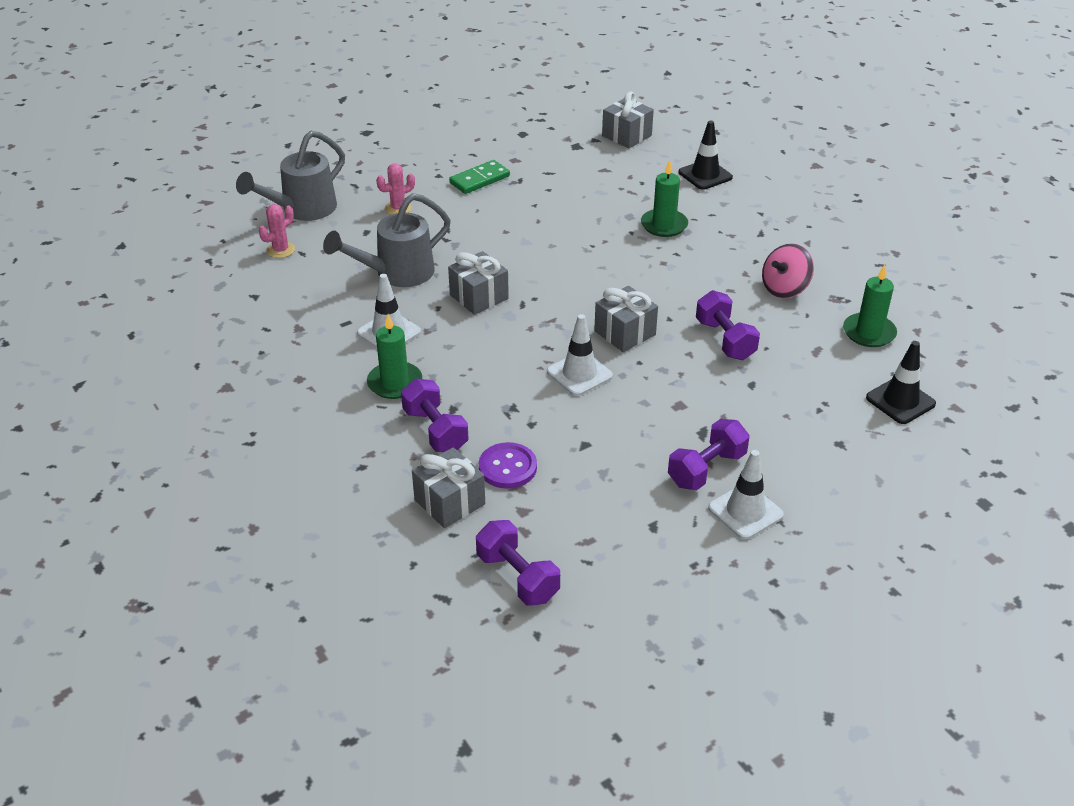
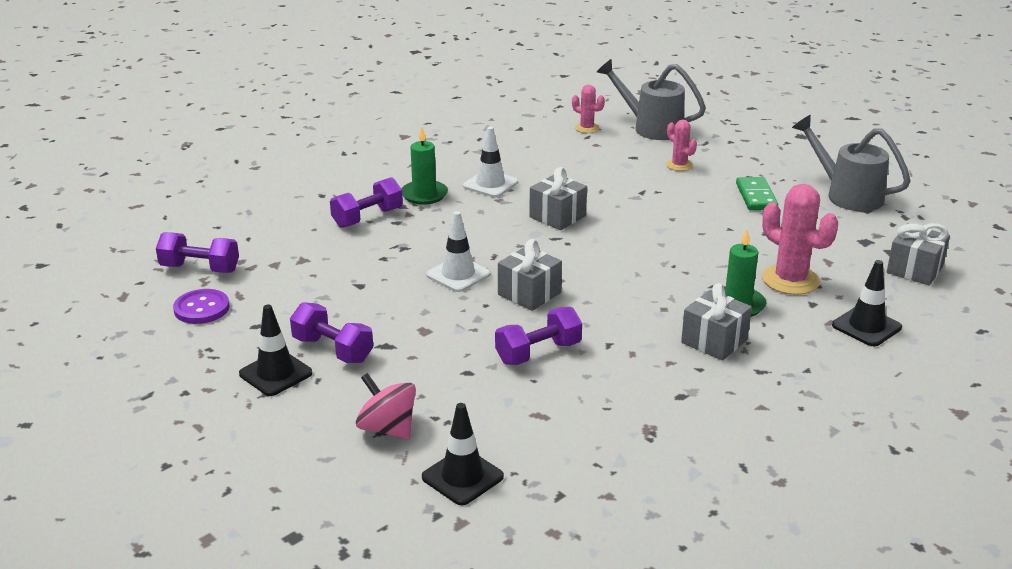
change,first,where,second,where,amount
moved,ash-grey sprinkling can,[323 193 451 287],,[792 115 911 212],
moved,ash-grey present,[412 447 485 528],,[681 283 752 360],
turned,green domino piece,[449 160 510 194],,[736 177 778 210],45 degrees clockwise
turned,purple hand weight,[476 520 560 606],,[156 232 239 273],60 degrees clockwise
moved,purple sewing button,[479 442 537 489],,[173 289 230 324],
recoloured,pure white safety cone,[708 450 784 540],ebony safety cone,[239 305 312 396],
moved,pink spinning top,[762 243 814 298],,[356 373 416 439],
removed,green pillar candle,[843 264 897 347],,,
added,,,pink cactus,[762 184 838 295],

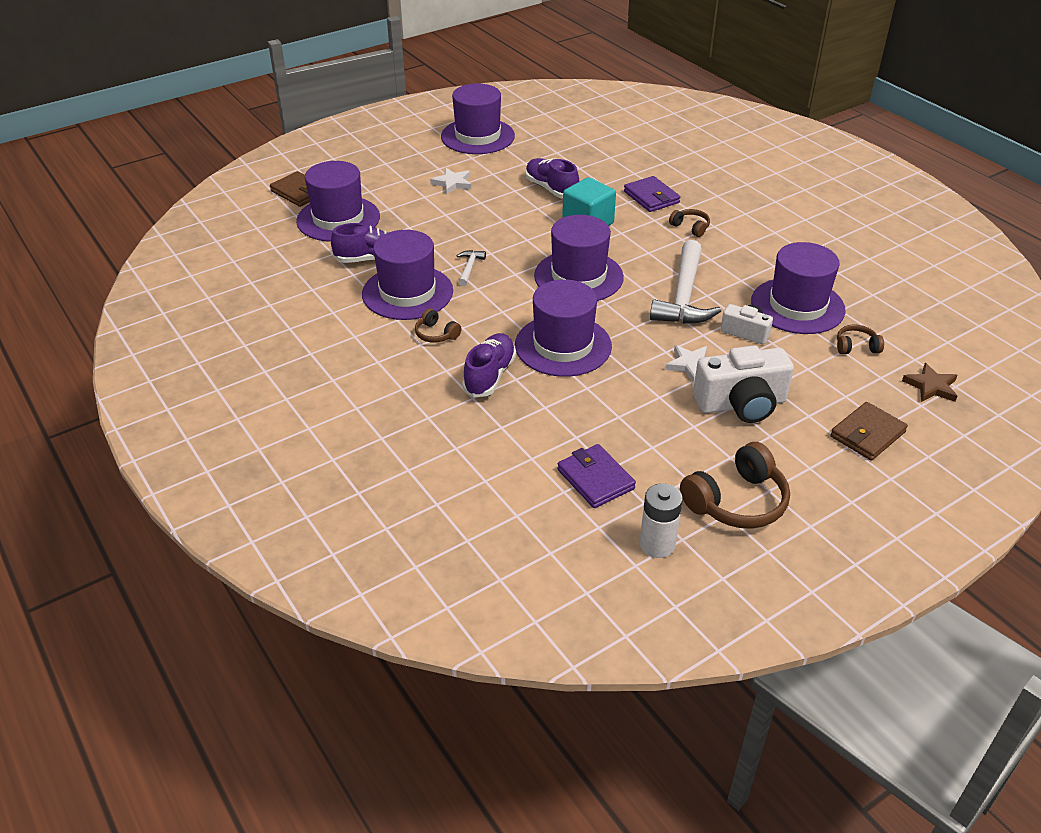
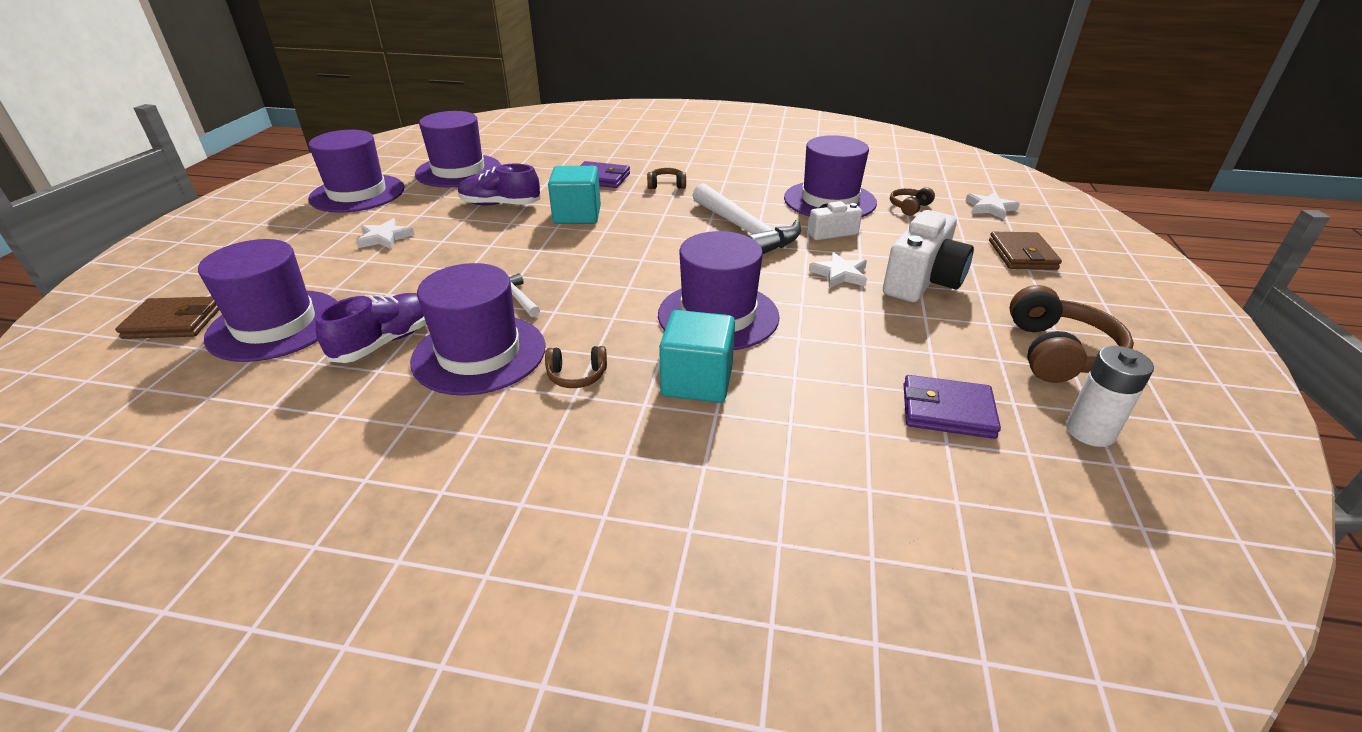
change,first,where,second,where,amount
replaced,purple sneaker,[462 333 516 398],aqua block,[659 310 735 403],
moved,purple tall hat,[534 215 624 301],,[415 111 501 187],
recoloured,dark brown star shape,[902 363 958 402],pure white star shape,[966 192 1020 219],

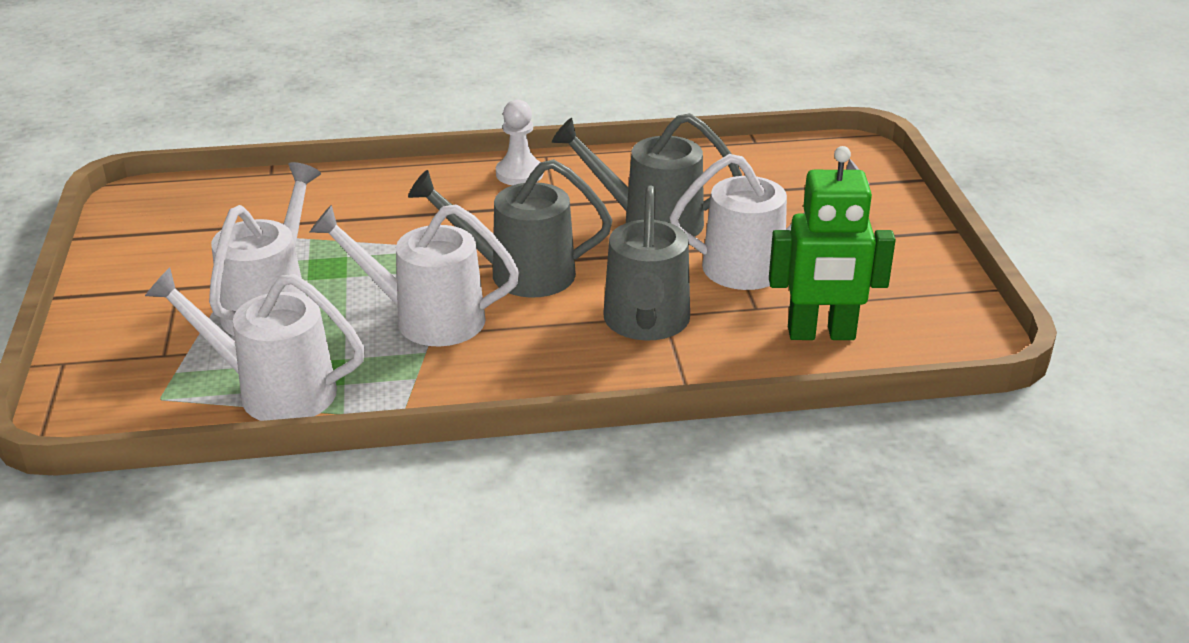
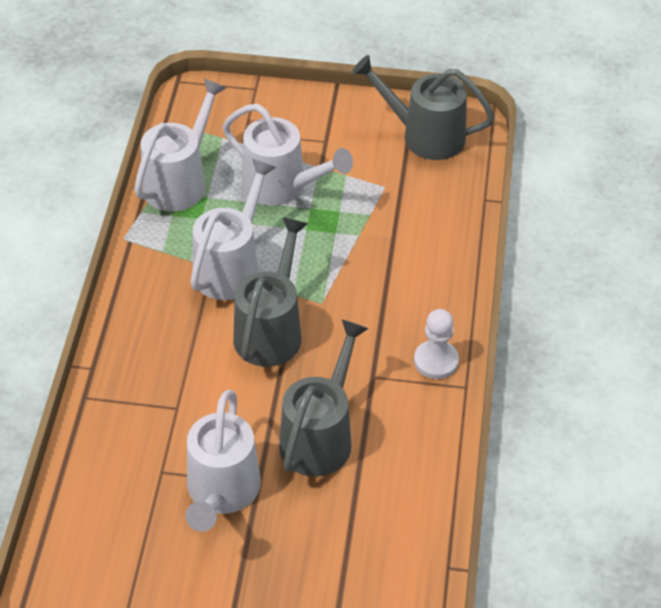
change,first,where,second,where,amount
moved,ash-grey sprinkling can,[603 186 690 341],,[352 55 495 160],
removed,green robot figure,[769 146 896 340],,,

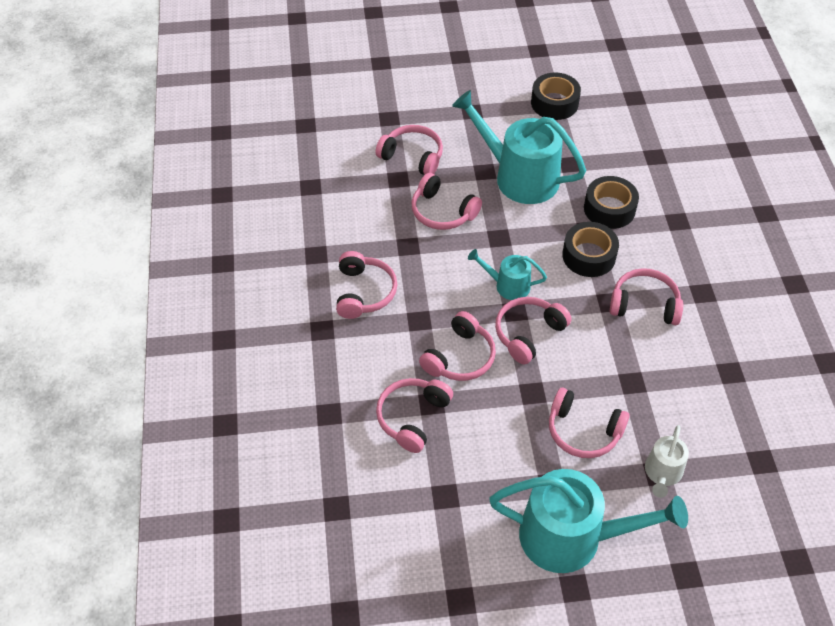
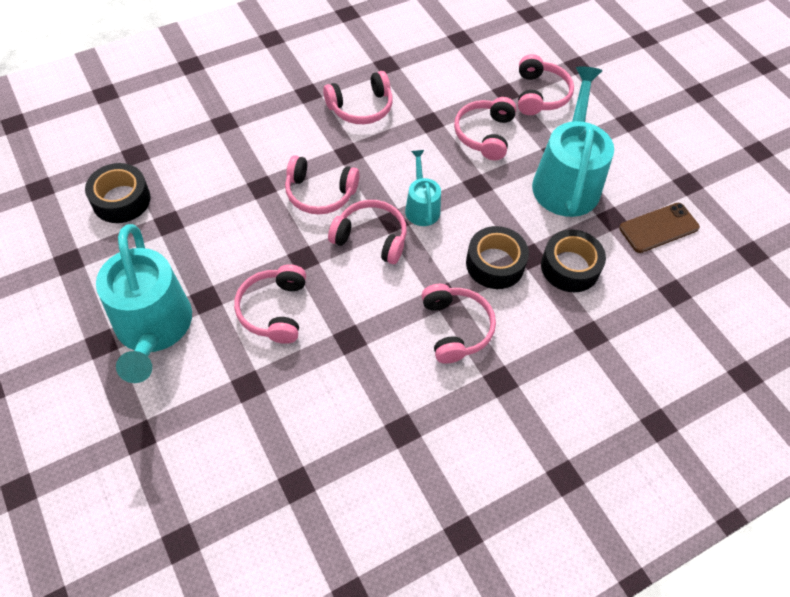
change,first,where,second,where,amount
removed,pink headphones,[376 378 453 453],,,
moved,ebony roll of tape,[531 72 581 120],,[85 163 151 223],
removed,pure white sprinkling can,[645 425 689 498],,,
added,,,dark brown smartphone,[619 203 700 253],

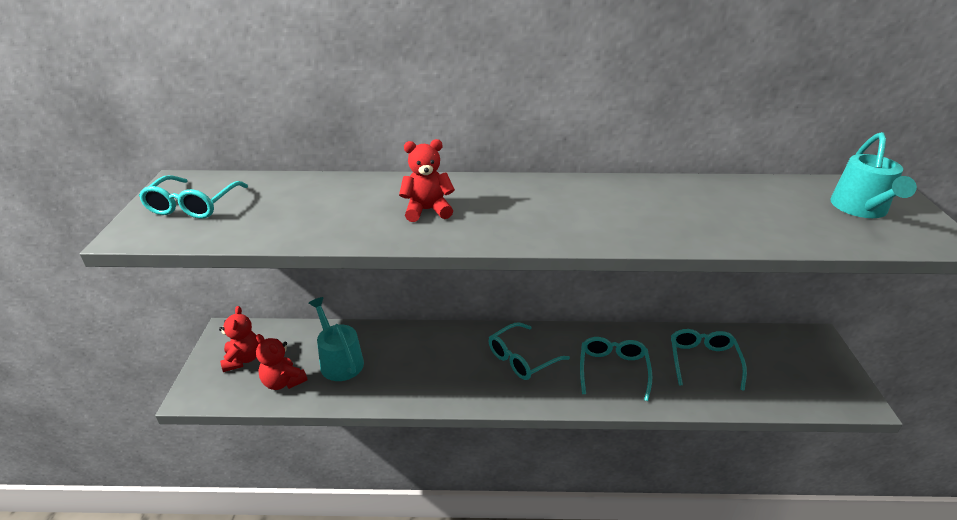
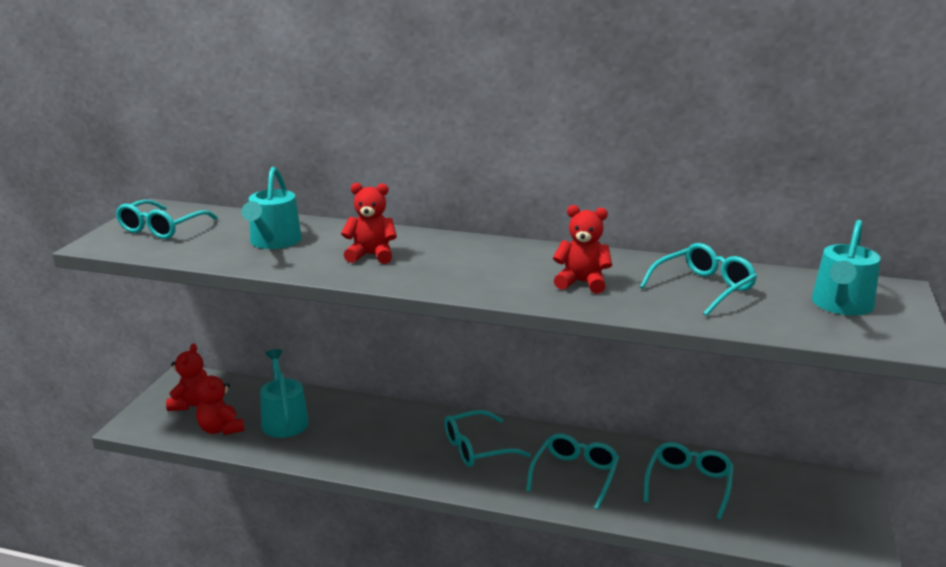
change,first,where,second,where,amount
added,,,aqua sprinkling can,[241 167 302 249],
added,,,scarlet stuffed bear,[553 205 612 294],
added,,,aqua glasses,[640 243 757 316],

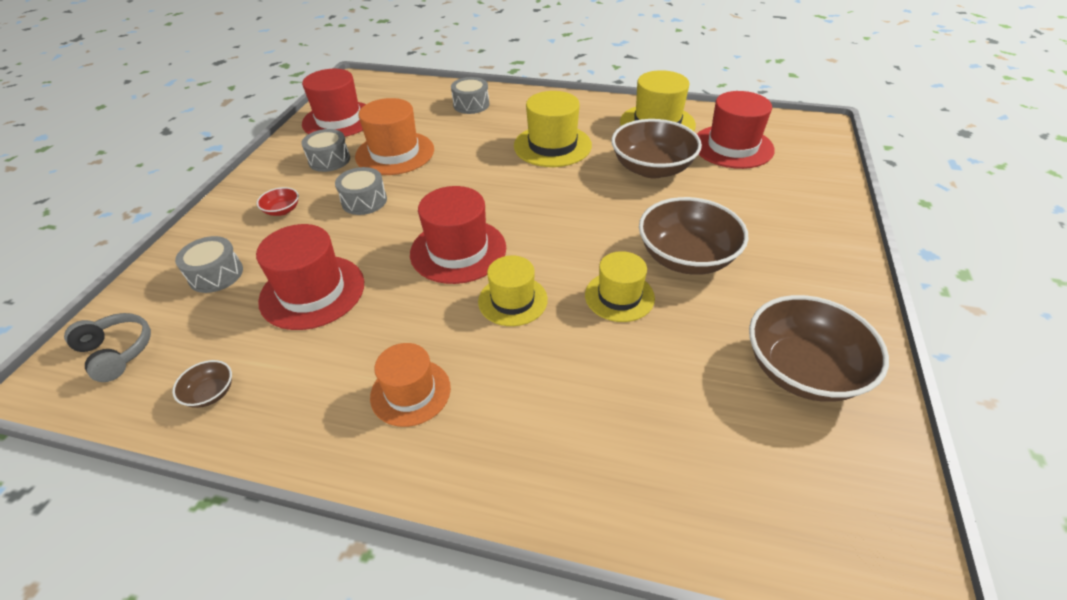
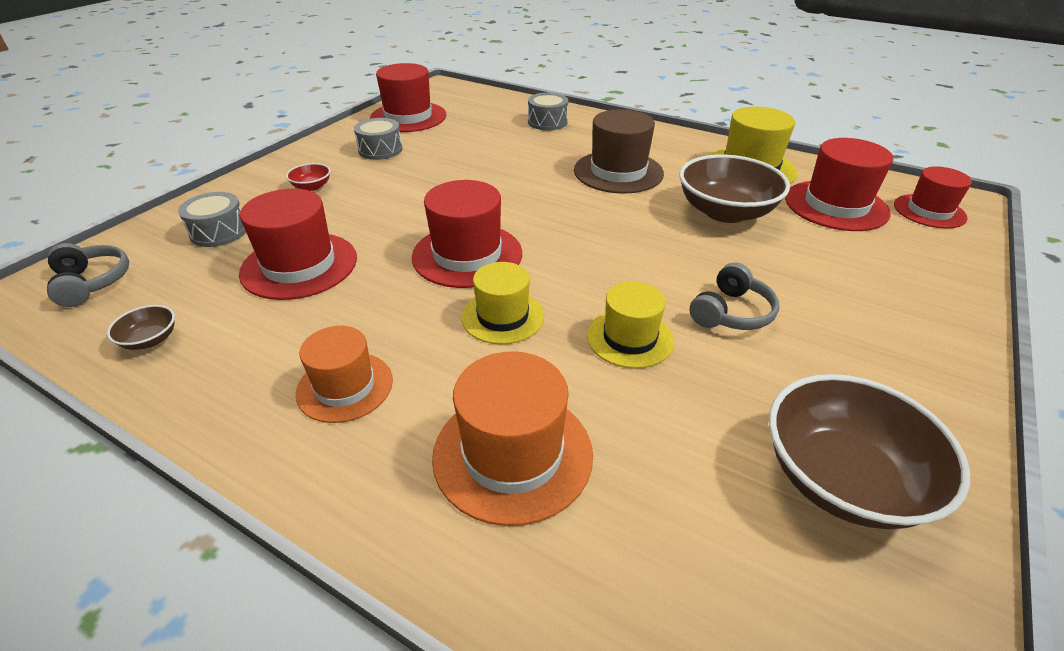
change,first,where,second,where,amount
removed,ash-grey toy drum,[335 167 387 215],,,
moved,orange-coloured tall hat,[355 98 434 175],,[432 351 593 526],
recoloured,bright yellow tall hat,[514 91 592 167],dark brown tall hat,[574 109 664 193],
replaced,dark brown bowl,[639 197 749 275],ash-grey headphones,[690 263 779 330],
added,,,scarlet tall hat,[894 166 972 229],

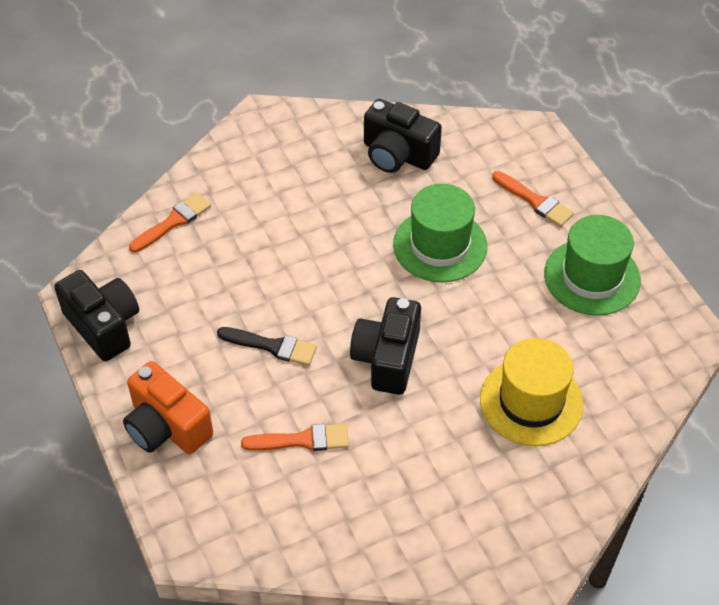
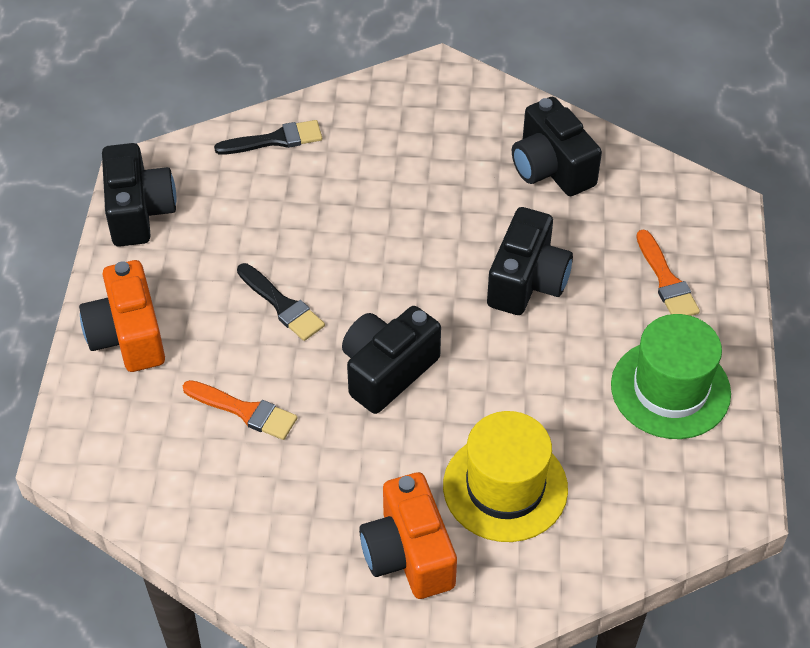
change,first,where,second,where,amount
recoloured,orange-coloured paintbrush,[129 193 211 253],ebony paintbrush,[214 120 322 155],
replaced,green tall hat,[393 184 487 282],ebony camera,[487 207 573 315],
added,,,orange-coloured camera,[359 472 457 599],

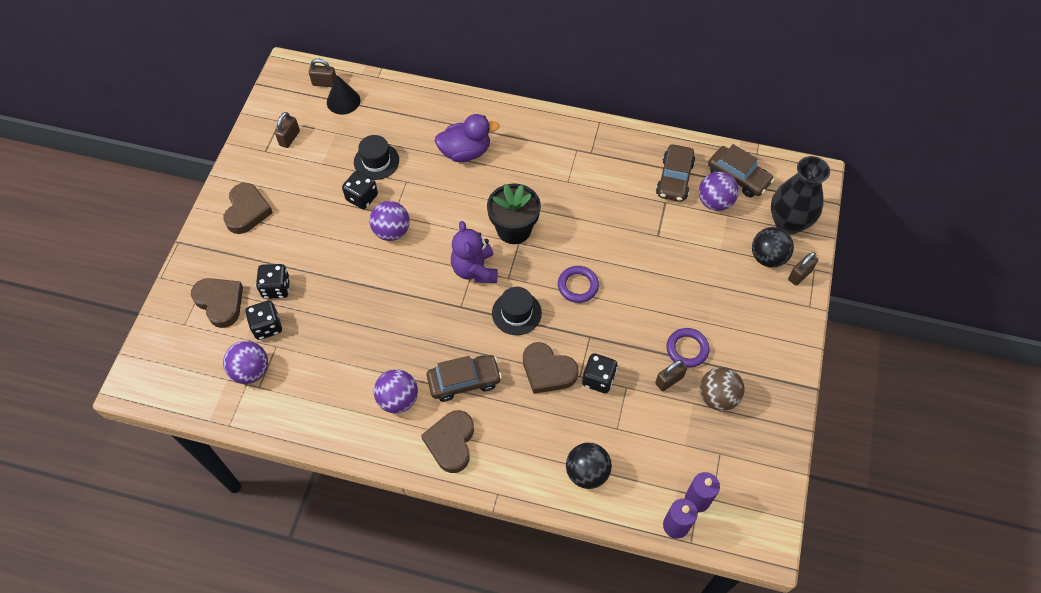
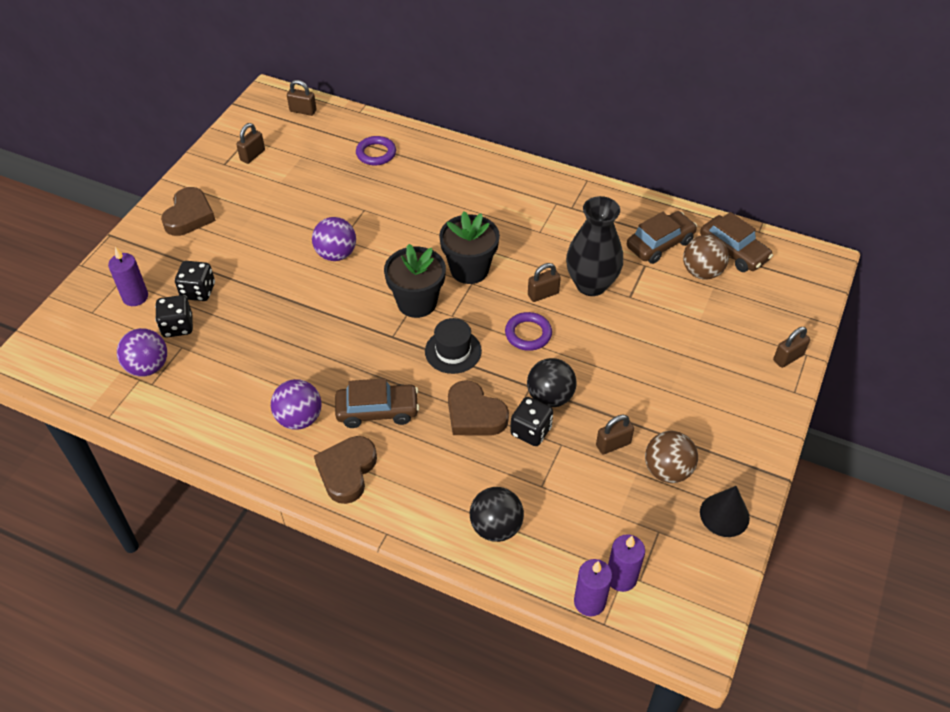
change,first,where,second,where,amount
replaced,dark brown love heart,[191 278 243 328],purple pillar candle,[108 247 148 306],
moved,ebony cone shape,[327 75 360 115],,[700 486 750 537],
removed,ebony dice,[342 171 378 209],,,
removed,ebony tall hat,[354 135 399 180],,,
removed,purple rubber duck,[435 114 500 162],,,
replaced,purple stuffed bear,[451 221 498 283],ebony potted plant,[384 244 446 318],
turned,dark brown car,[656 144 695 202],,[627 211 697 264],150 degrees counterclockwise
moved,purple hoop,[667 328 709 368],,[356 136 396 166],
recoloured,purple play ball,[699 172 739 211],dark brown play ball,[683 235 729 280],
moved,ebony play ball,[752 227 794 267],,[527 358 577 407],
moved,ebony flower vase,[771 156 830 235],,[566 196 623 296],
added,,,dark brown small lock,[528 263 561 302],

